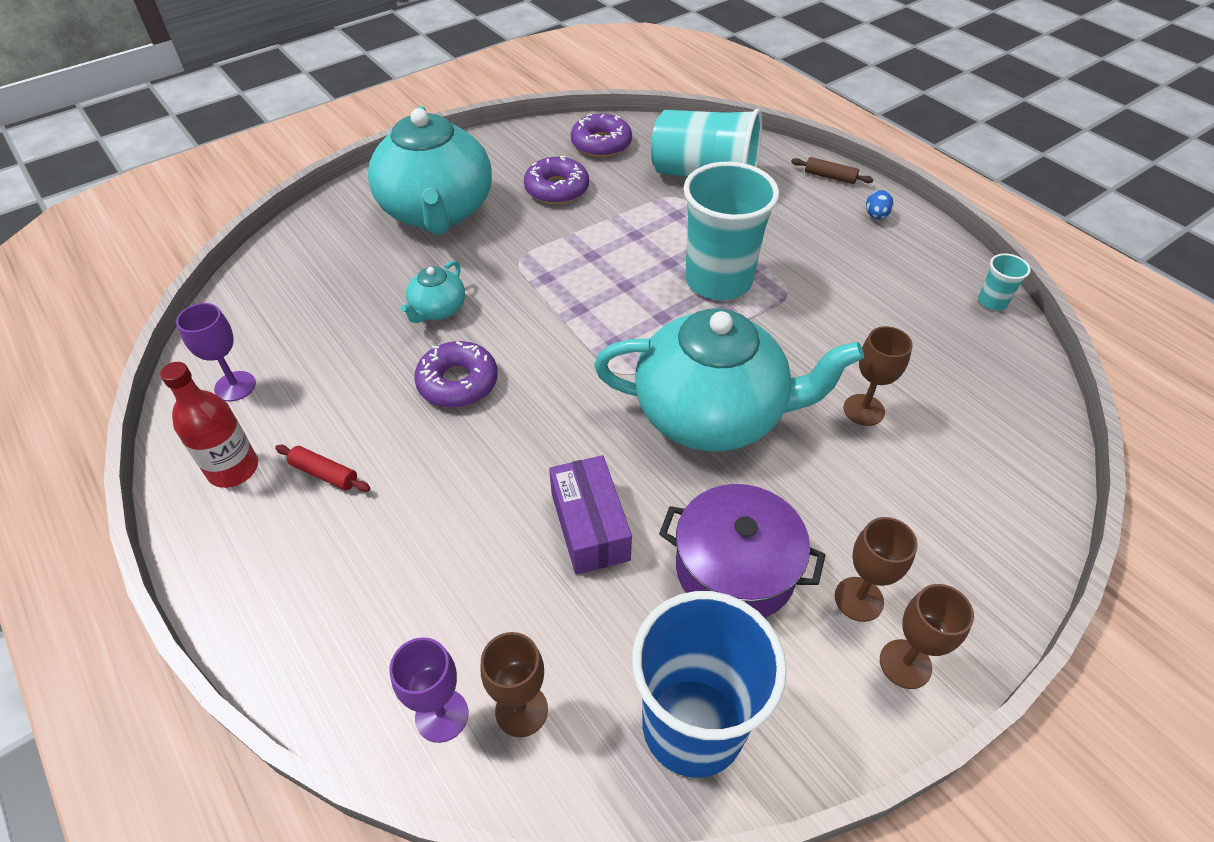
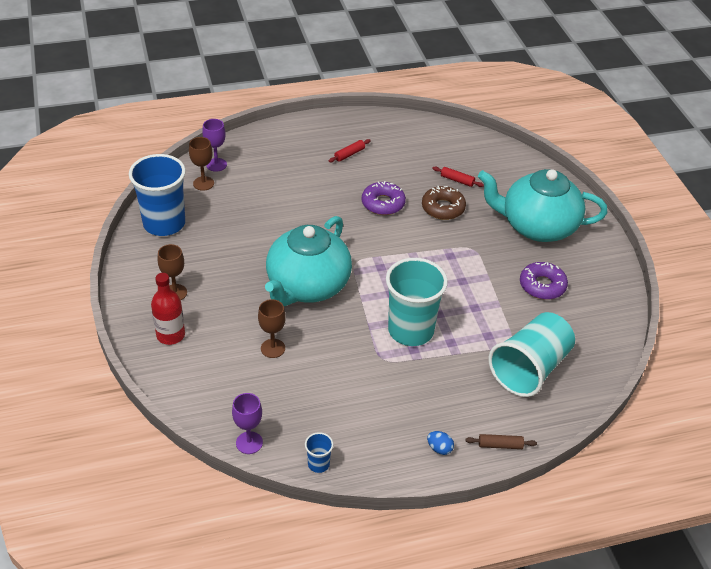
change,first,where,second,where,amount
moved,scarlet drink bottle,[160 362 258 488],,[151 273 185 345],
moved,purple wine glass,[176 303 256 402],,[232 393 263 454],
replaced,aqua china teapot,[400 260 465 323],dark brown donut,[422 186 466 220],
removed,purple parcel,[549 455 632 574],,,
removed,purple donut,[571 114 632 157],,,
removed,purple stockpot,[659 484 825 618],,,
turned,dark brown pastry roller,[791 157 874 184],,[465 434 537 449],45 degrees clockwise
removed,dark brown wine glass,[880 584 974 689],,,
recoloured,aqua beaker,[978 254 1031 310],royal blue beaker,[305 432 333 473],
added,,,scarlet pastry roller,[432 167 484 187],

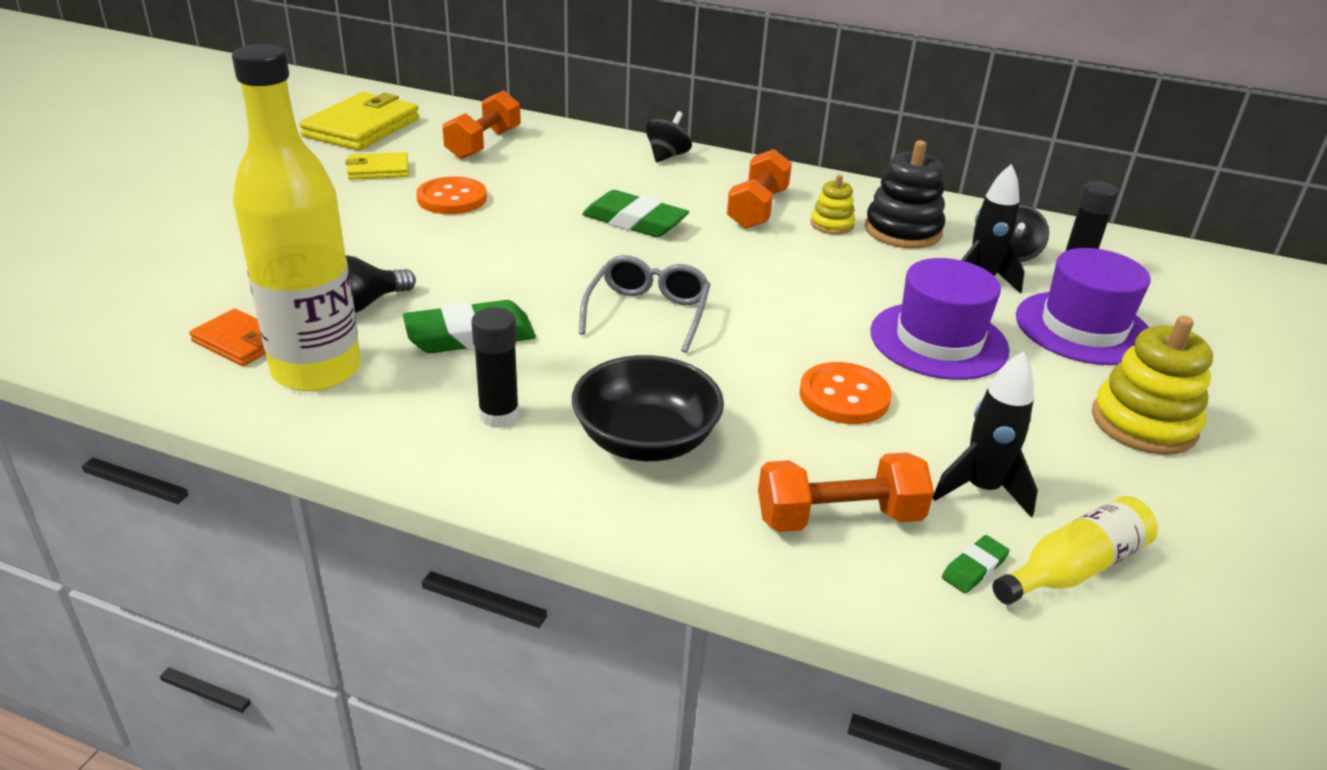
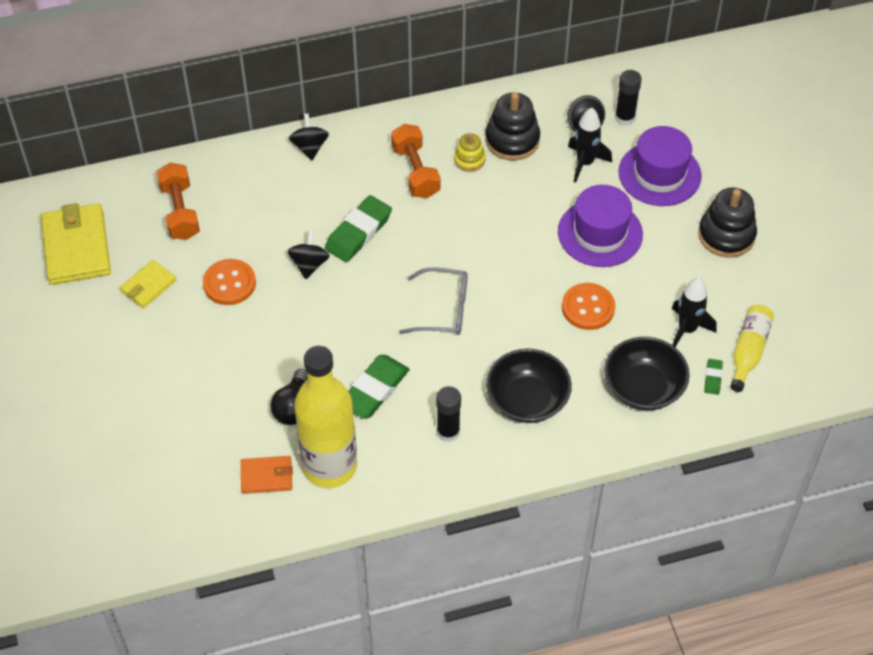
change,first,where,second,where,amount
turned,ash-grey glasses,[579 255 710 353],,[399 267 468 335],120 degrees clockwise
turned,green eraser,[582 190 689 237],,[325 195 392 262],45 degrees counterclockwise
replaced,orange-coloured hand weight,[758 452 934 532],ebony bowl,[604 337 690 410],
recoloured,bright yellow ring stacker,[1092 316 1213 455],ebony ring stacker,[698 187 757 258],
added,,,ebony spinning top,[288 230 330 279],

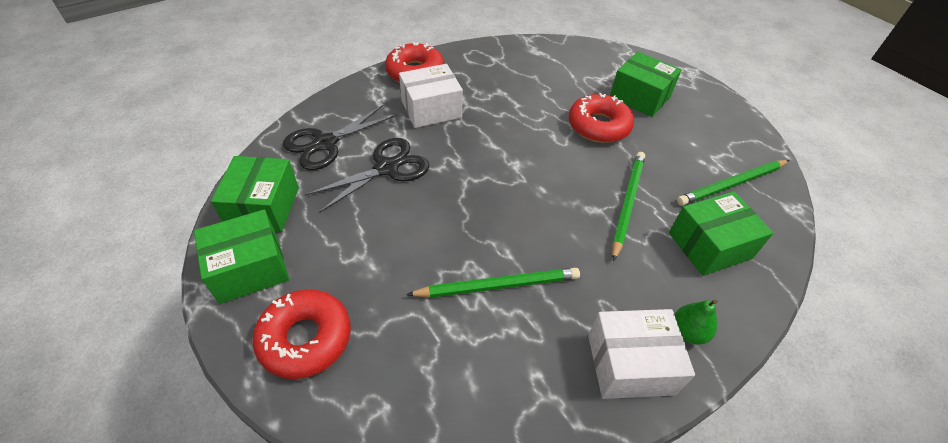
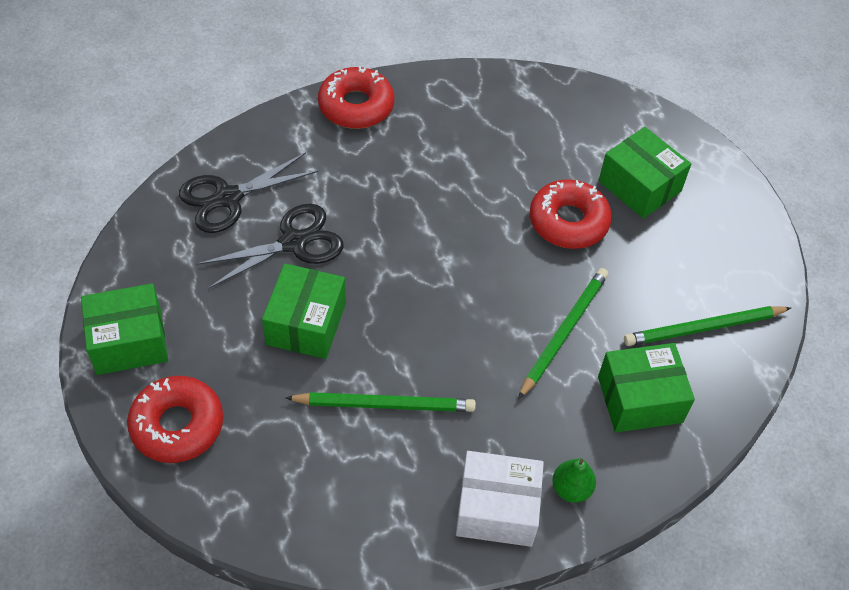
change,first,where,second,where,amount
moved,green parcel,[211 156 299 232],,[262 263 346 359],
removed,pure white parcel,[399 64 463 128],,,

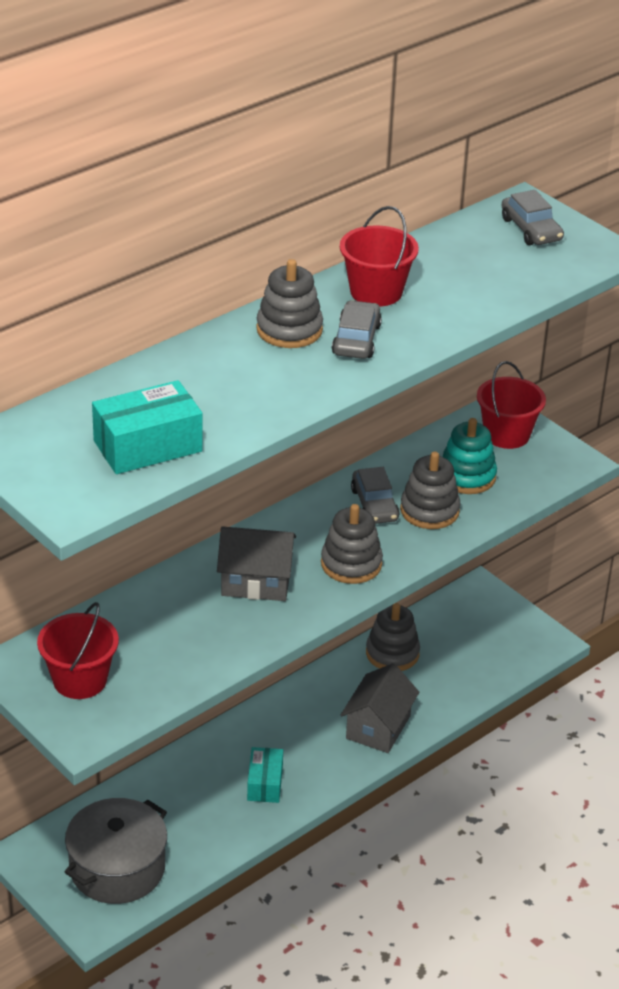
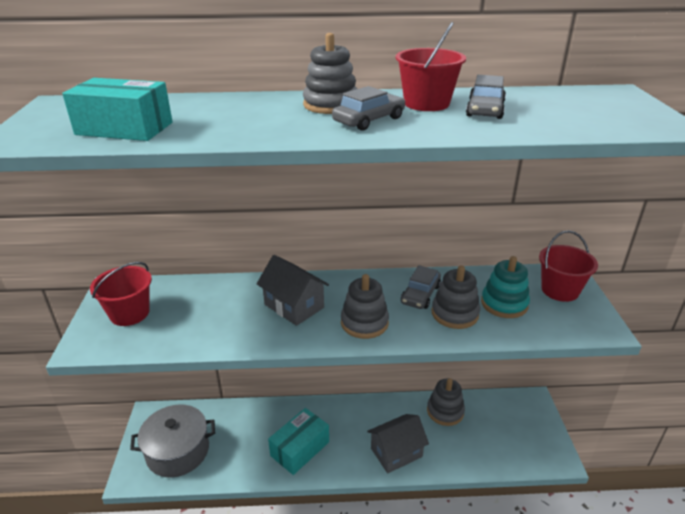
change,first,where,second,where,amount
resized,aqua parcel,[247 747 283 803],,[268 408 329 475],x1.53
moved,ash-grey car,[501 190 564 245],,[466 75 506 119],

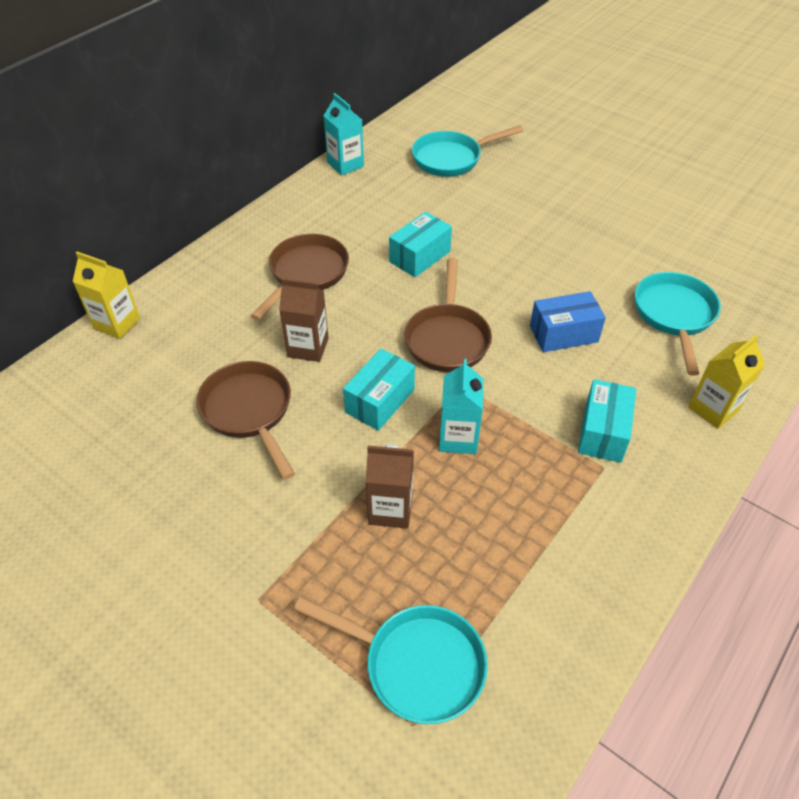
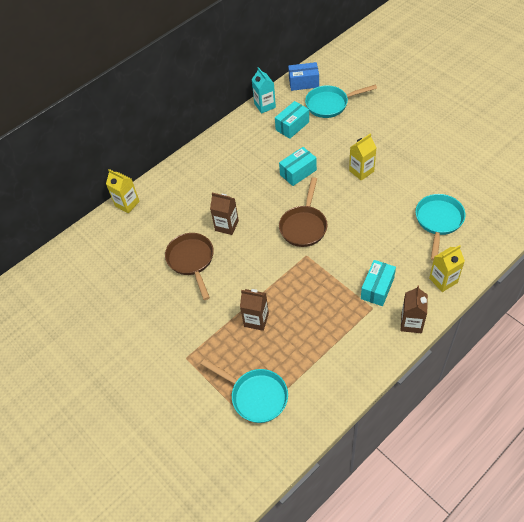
change,first,where,second,where,amount
removed,dark brown pan,[251 234 349 320],,,
moved,aqua parcel,[343 348 415 431],,[275 101 309 139],
removed,aqua carton,[439 359 484 454],,,
moved,royal blue parcel,[530 291 606 352],,[288 62 319 91],
added,,,bright yellow carton,[349 133 377 181],
added,,,dark brown carton,[401 286 428 333],

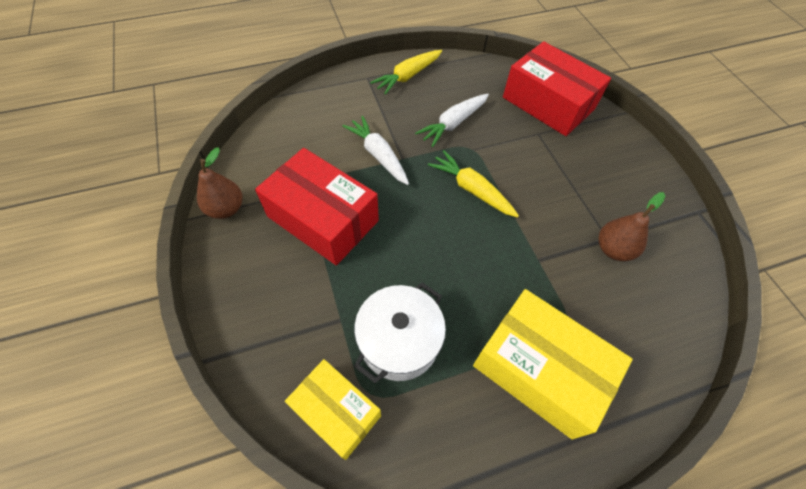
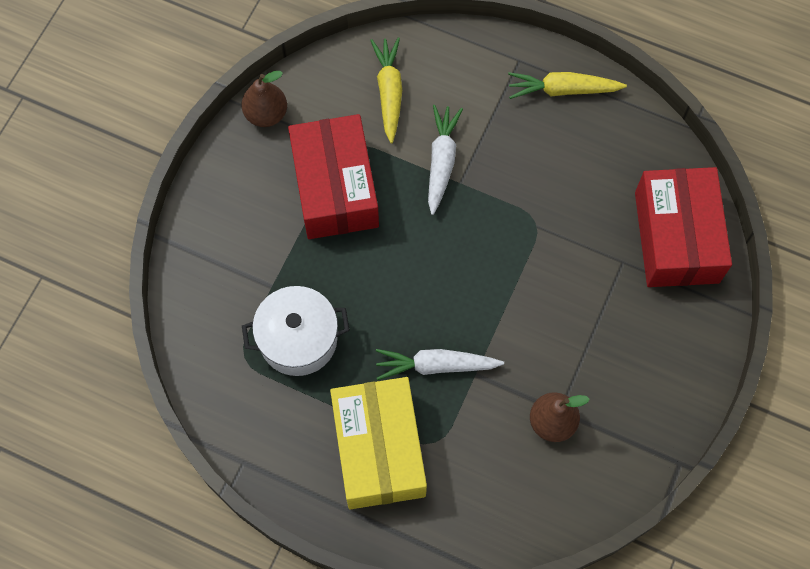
change,first,where,second,where,amount
removed,bright yellow parcel,[285 359 381 460],,,
moved,pure white toy carrot,[415 94 489 147],,[376 349 504 380],
moved,bright yellow toy carrot,[428 150 519 218],,[370 37 402 143],

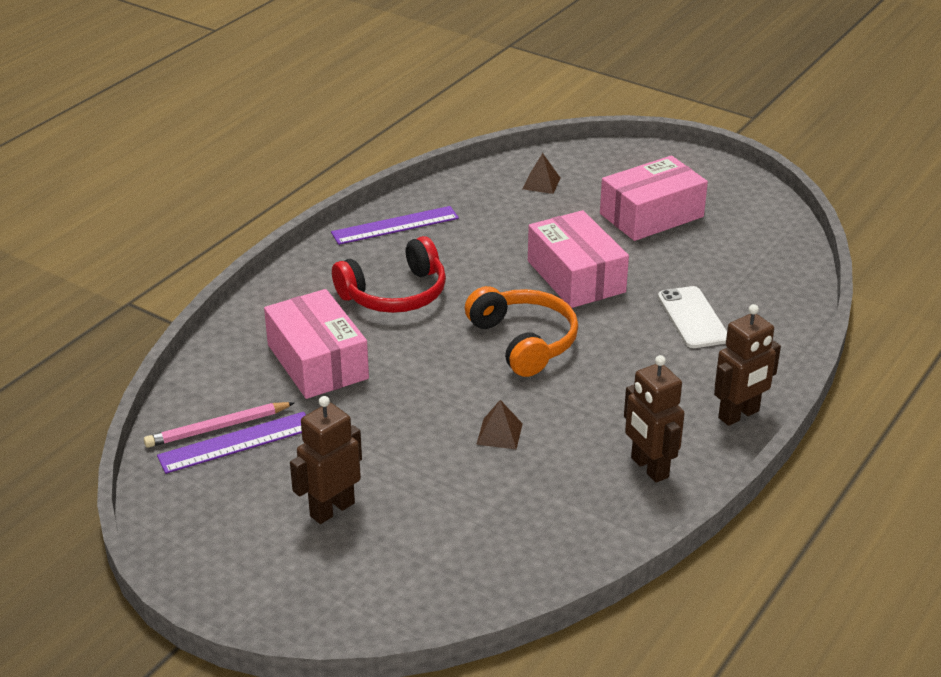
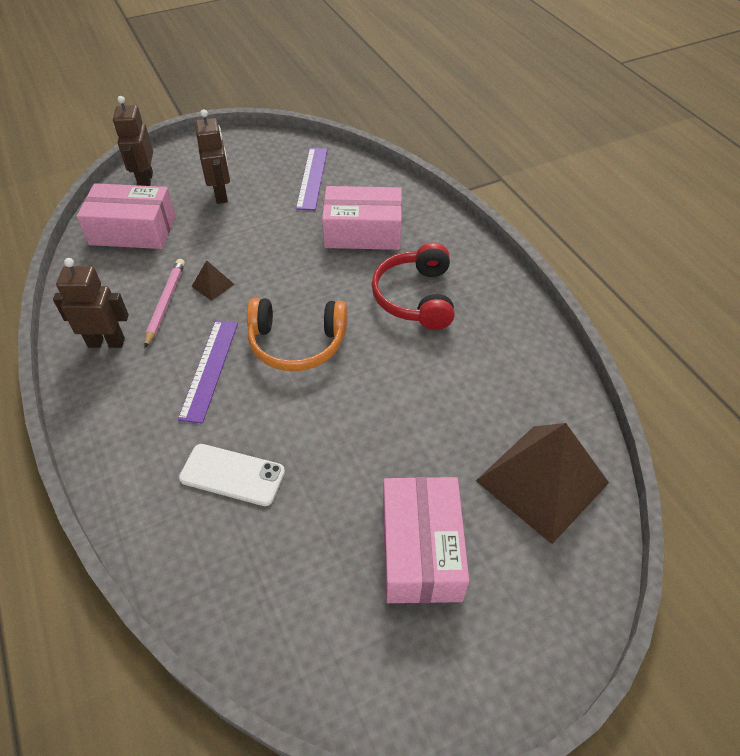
change,first,where,second,where,amount
moved,pink wooden pencil,[144 402 295 448],,[144 259 185 348],
moved,purple measuring stick,[331 206 459 245],,[178 320 238 424],
resized,dark brown solid pyramid,[523 153 560 194],,[476 423 609 544],x2.47
moved,pink parcel,[528 210 629 308],,[77 183 175 249],
moved,dark brown robot figure,[714 304 781 426],,[113 96 153 186],

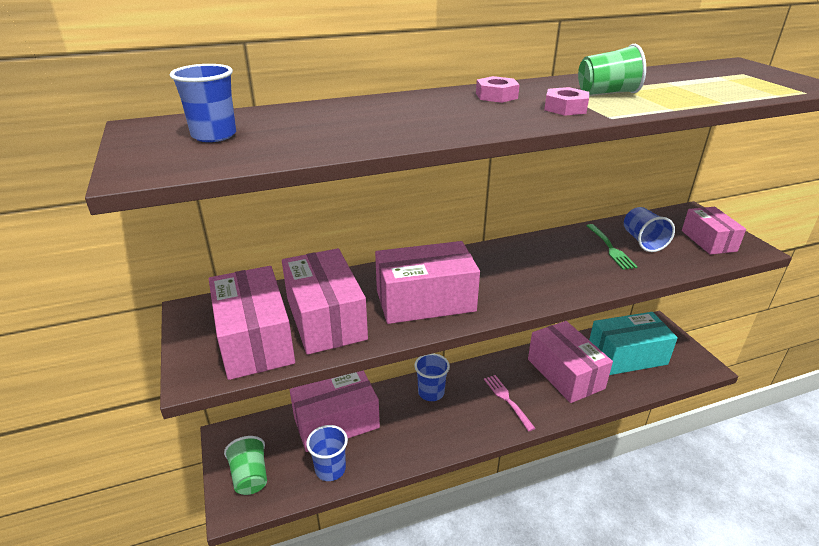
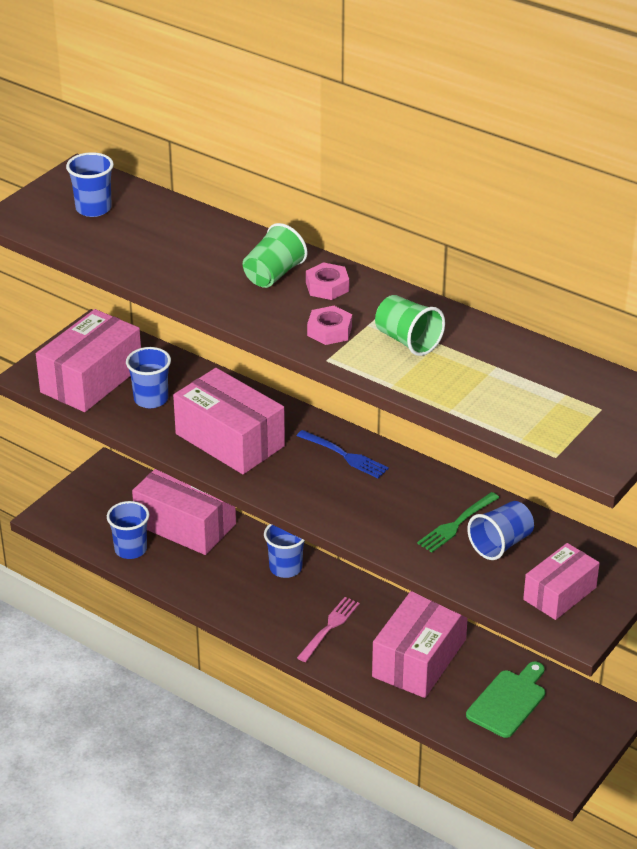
change,first,where,second,where,amount
moved,green beaker,[224 436 267 495],,[243 223 308 288],
replaced,pink parcel,[282 248 368 355],royal blue beaker,[126 347 171 408],
replaced,aqua parcel,[589 312 678 375],green chopping board,[466 661 545 738],
added,,,royal blue table fork,[297 430 389 478],

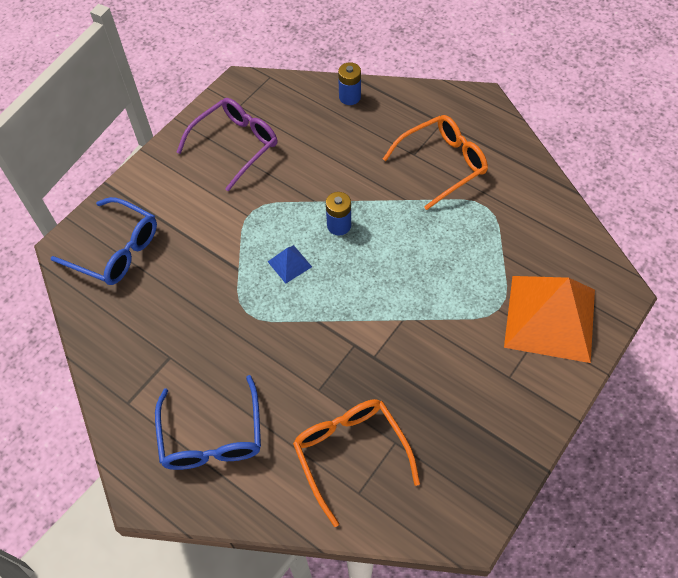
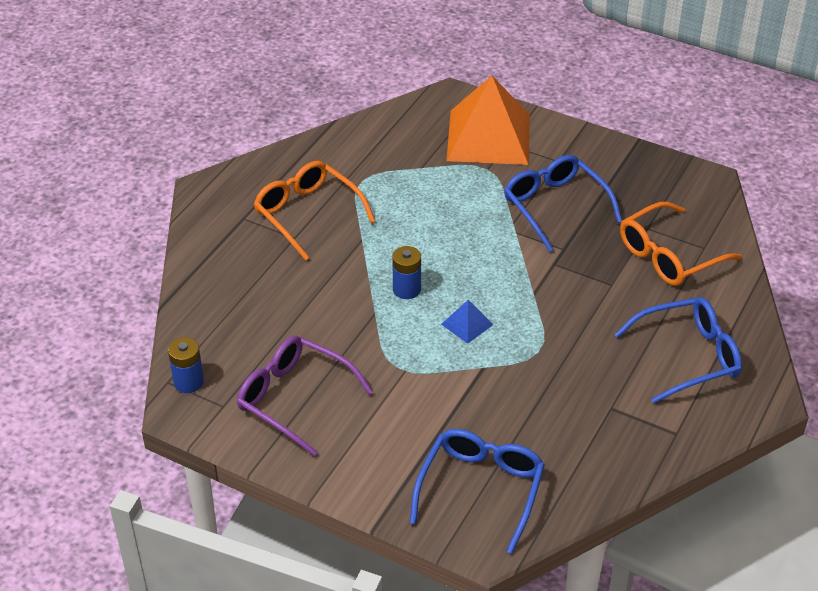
change,first,where,second,where,amount
moved,royal blue battery,[338 62 361 105],,[168 337 204 393],
added,,,royal blue glasses,[504 155 622 252],

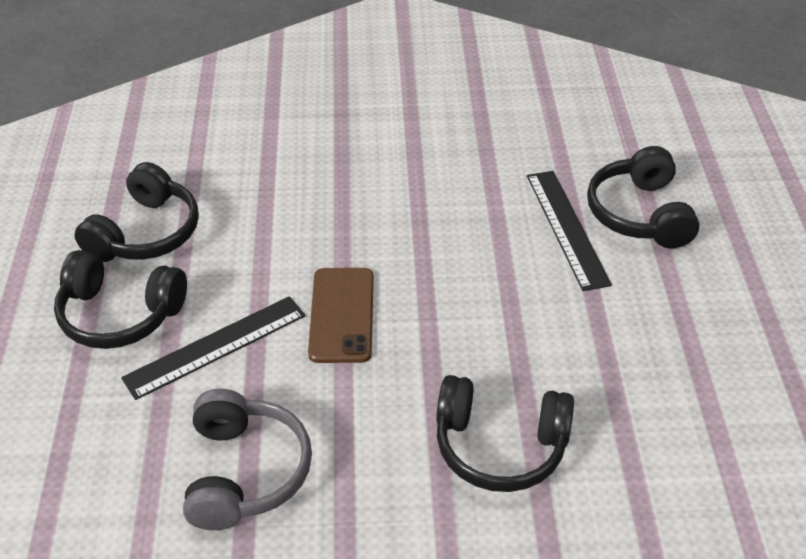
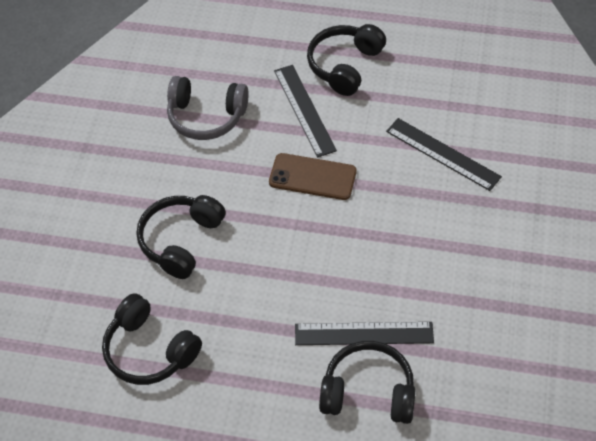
change,first,where,second,where,amount
moved,ebony headphones,[74 162 199 262],,[102 293 202 385],
added,,,ebony measuring stick,[386 118 502 191],

